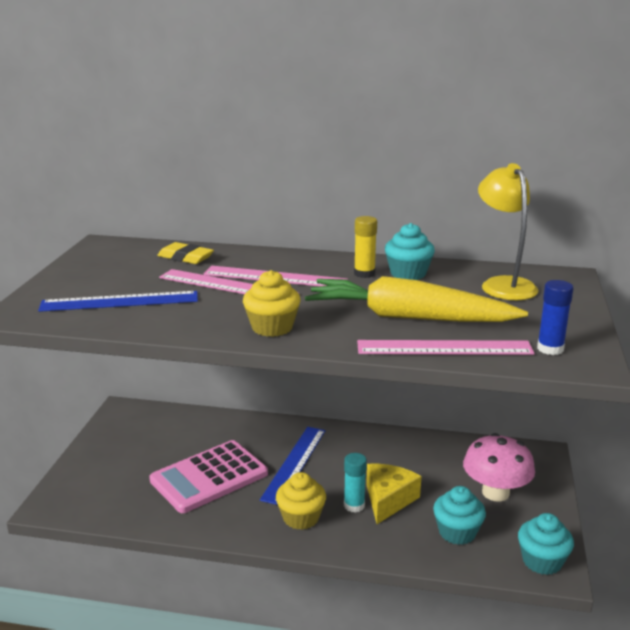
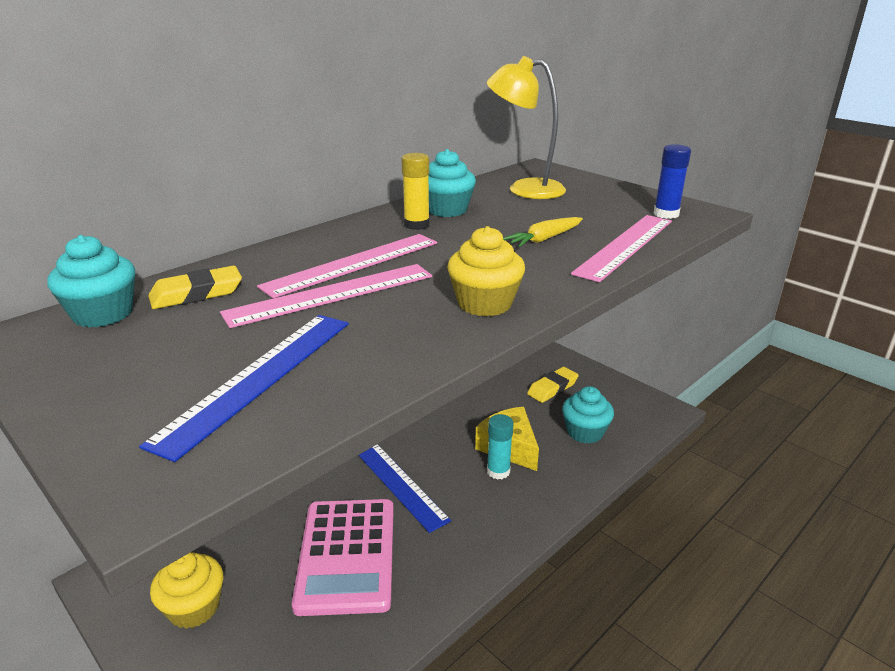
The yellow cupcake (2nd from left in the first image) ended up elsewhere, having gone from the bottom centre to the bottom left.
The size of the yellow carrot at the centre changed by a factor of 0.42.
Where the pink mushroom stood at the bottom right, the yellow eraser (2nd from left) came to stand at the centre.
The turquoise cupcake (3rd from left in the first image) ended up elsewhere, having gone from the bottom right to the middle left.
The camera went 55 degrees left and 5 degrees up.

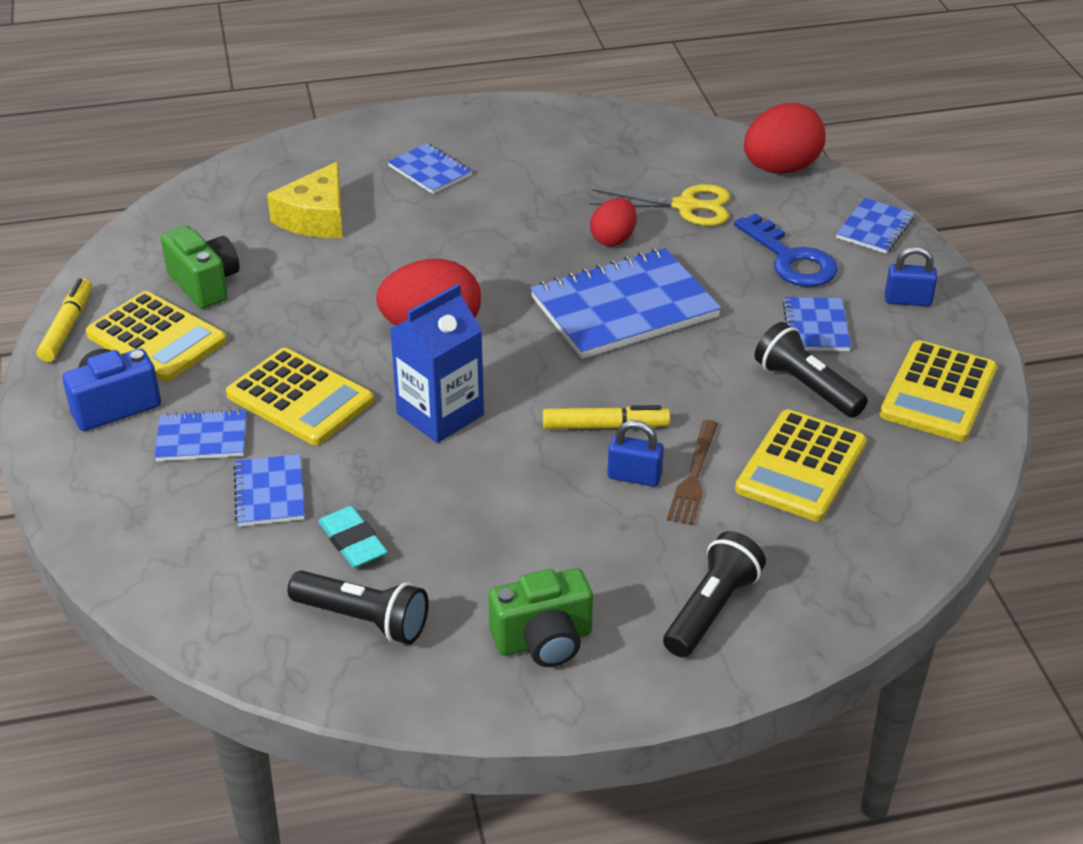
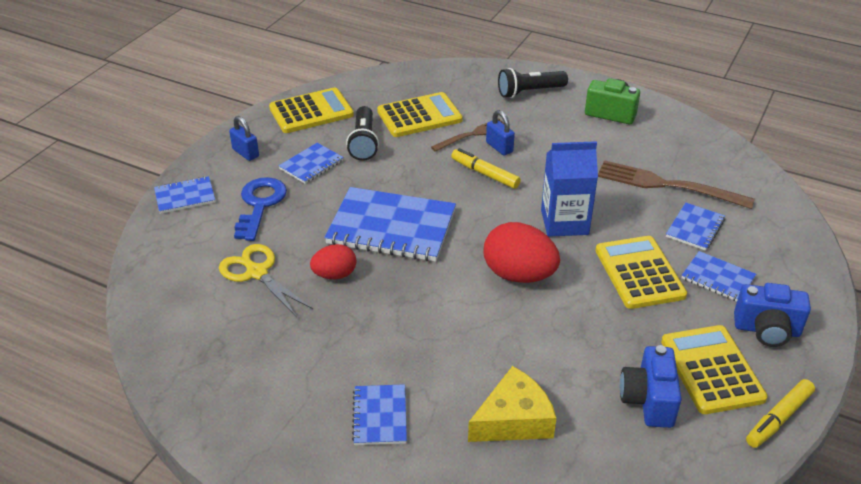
What was the green camera (1st from left) at the top left turned into the blue camera (1st from left) at the bottom right.
The second view lost the black flashlight (1st from left) at the bottom left.
Where the turquoise eraser stood at the middle left, the brown fork (2nd from left) came to stand at the middle right.
The second view lost the red egg (3rd from left) at the top right.
The camera went 140 degrees left and 0 degrees up.

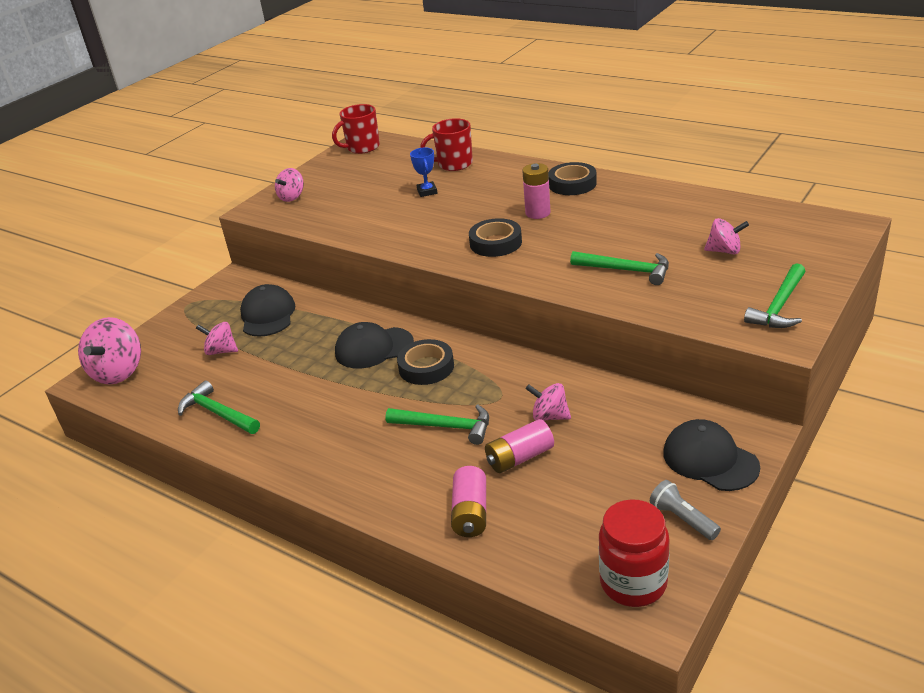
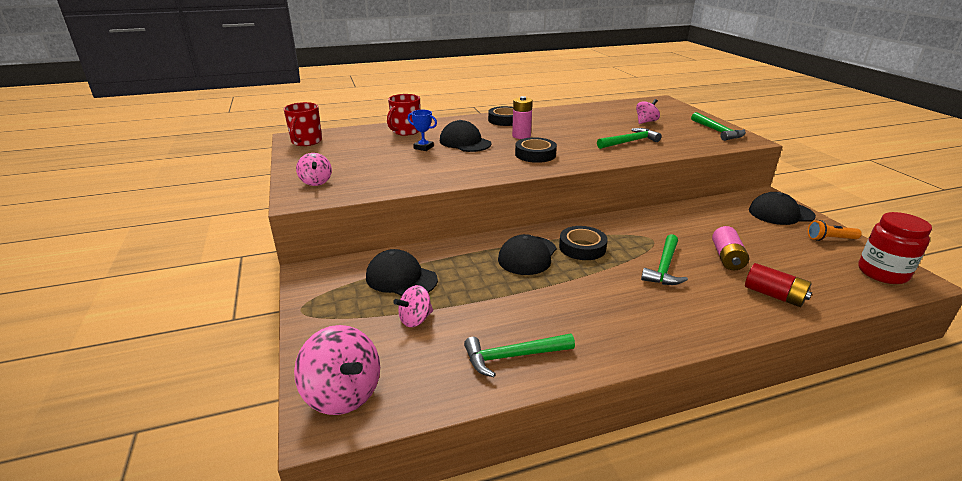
The green hammer (2nd from left in the first image) at the centre ended up facing another way, 150 degrees clockwise from before.
What was the pink battery (1st from left) at the bottom centre turned into the red battery at the middle right.
The second view lost the pink spinning top (4th from left) at the centre.
What was the grey flashlight at the bottom right turned into the orange flashlight at the middle right.
The second view gained the black cap (2nd from left) at the top centre.
The camera went 55 degrees left and 5 degrees down.

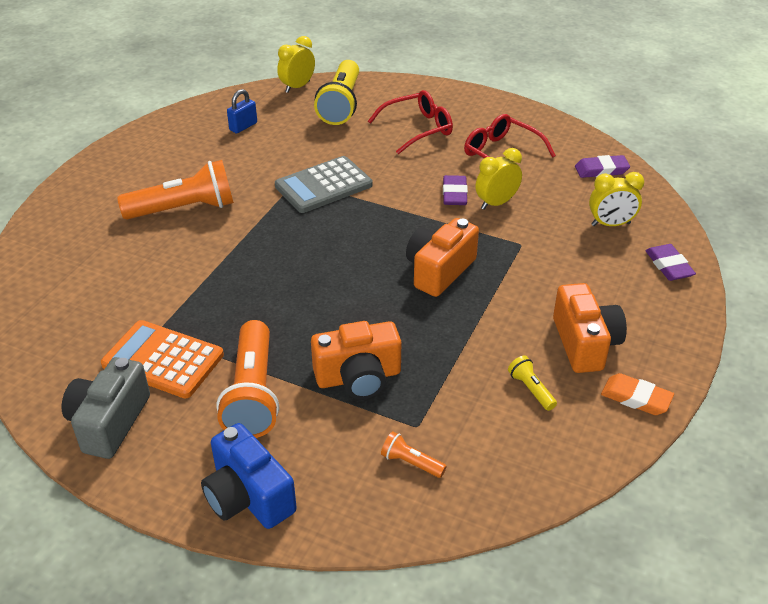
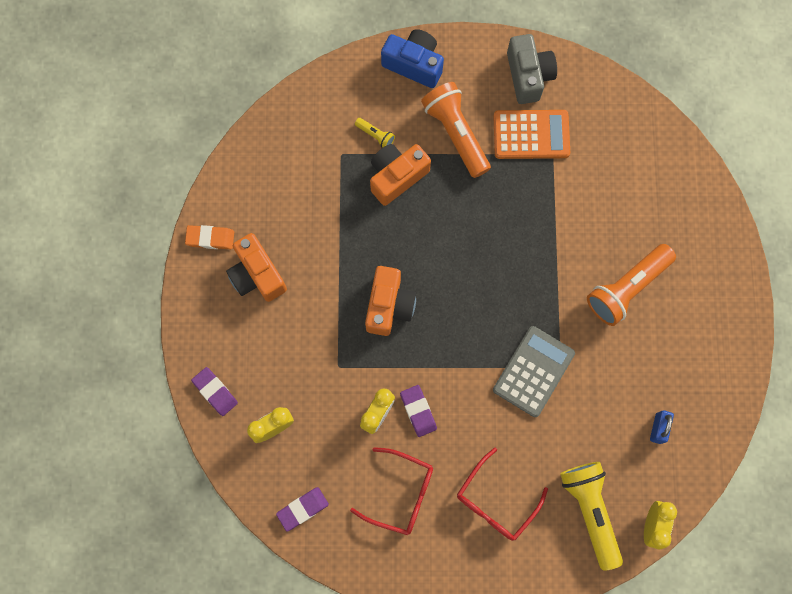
The second view lost the orange flashlight (3rd from left) at the bottom centre.
The yellow flashlight (2nd from left in the first image) ended up elsewhere, having gone from the middle right to the top centre.
The camera went 155 degrees right and 35 degrees up.

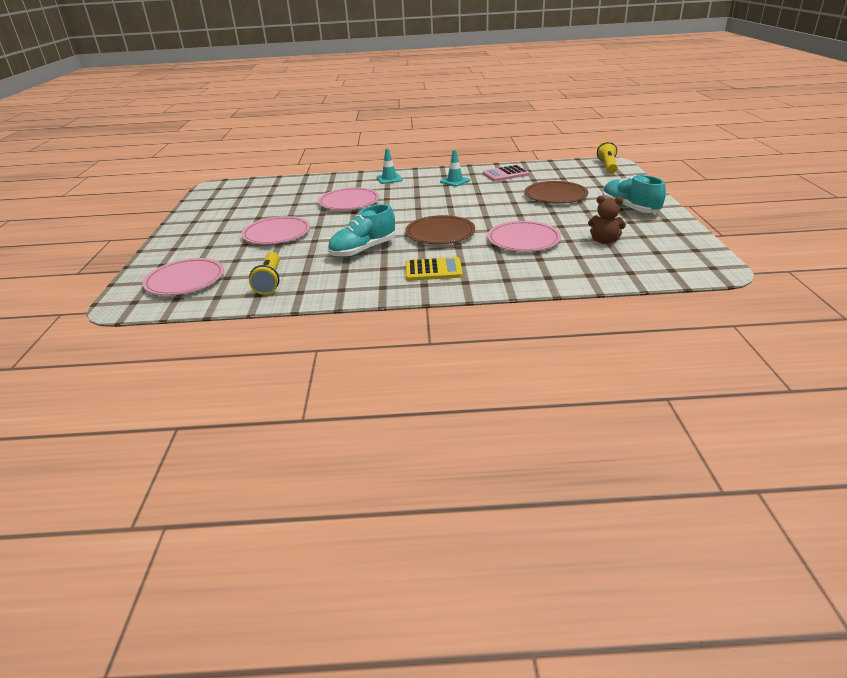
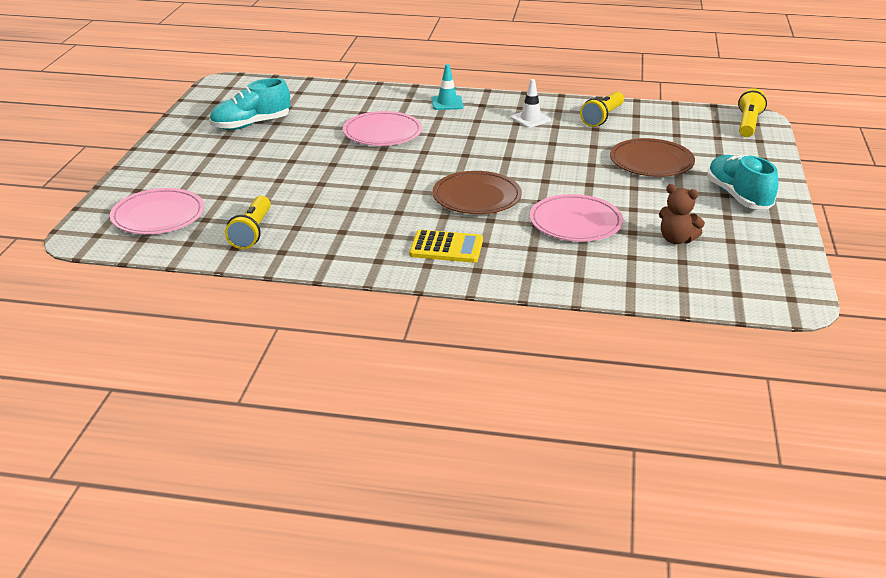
The second view lost the pink plate (2nd from left) at the middle left.
The turquoise shoe (1st from left) ended up elsewhere, having gone from the centre to the top left.
What was the turquoise traffic cone (2nd from left) at the top centre turned into the white traffic cone at the top centre.
Where the pink calculator stood at the top centre, the yellow flashlight (2nd from left) came to stand at the top right.
The camera went 10 degrees right and 0 degrees up.

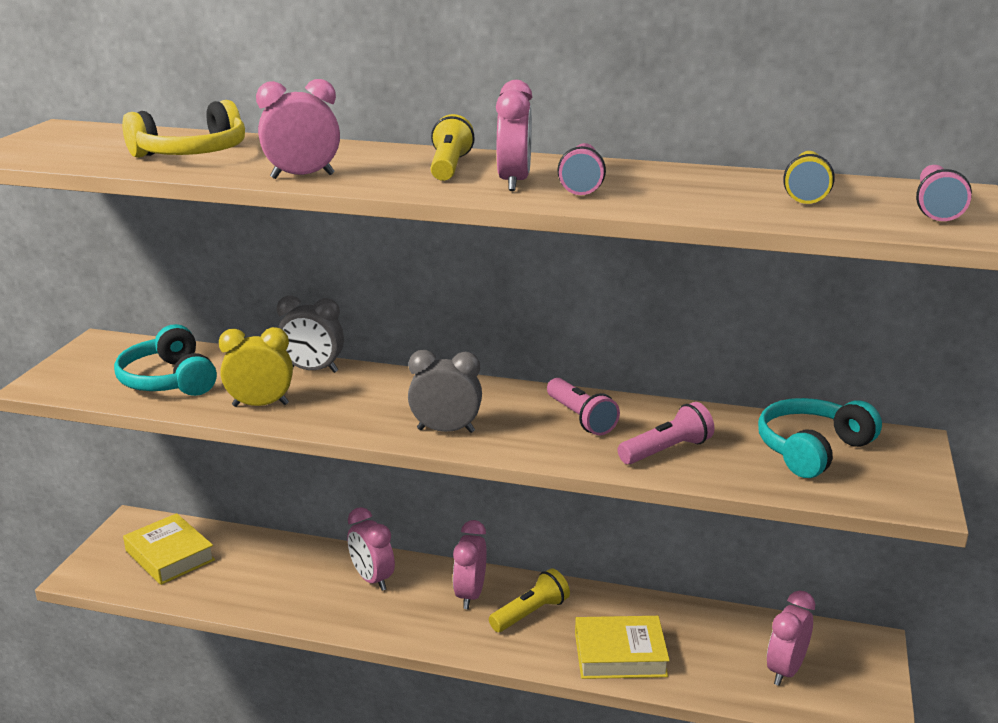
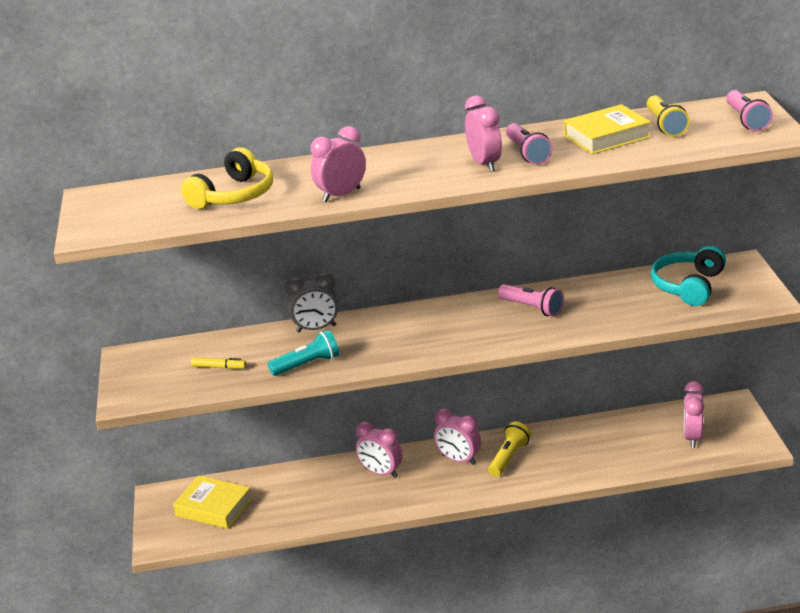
Where the turquoise headphones (1st from left) stood at the middle left, the yellow marker came to stand at the middle left.
Where the yellow clock stood at the middle left, the turquoise flashlight came to stand at the centre.
The second view lost the grey clock (2nd from left) at the centre.
The second view lost the yellow flashlight (1st from left) at the top centre.
The pink clock (3rd from left) at the bottom centre ended up facing another way, 45 degrees counterclockwise from before.
The yellow book (2nd from left) ended up elsewhere, having gone from the bottom centre to the top right.
The second view lost the pink flashlight (3rd from left) at the middle right.
The camera went 20 degrees left and 5 degrees up.

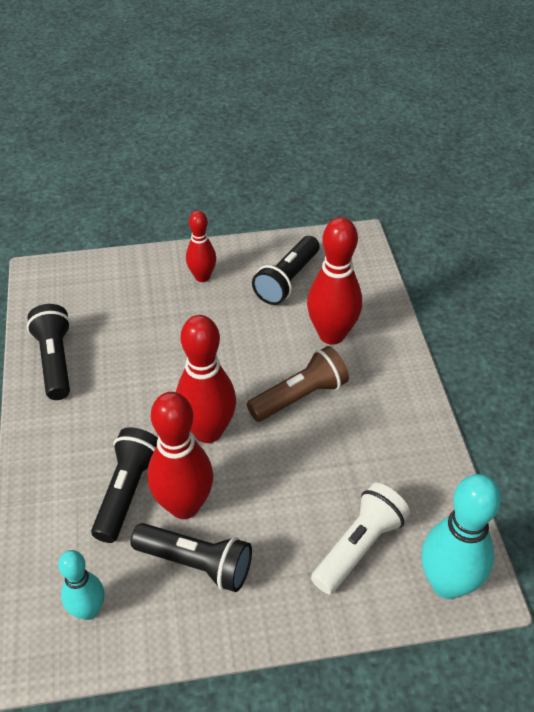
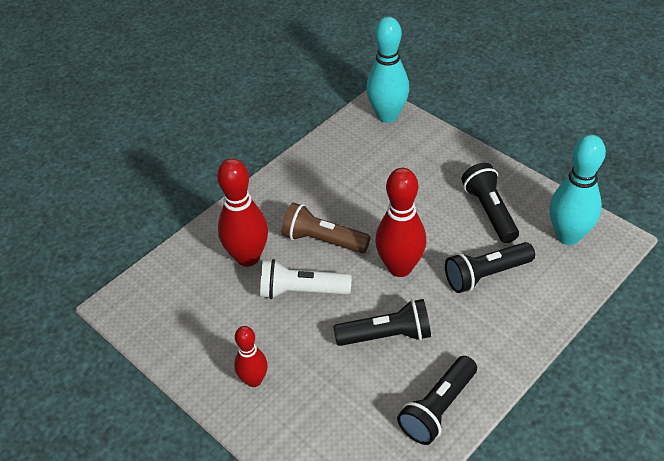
The size of the turquoise bowling pin (1st from left in the first image) at the bottom left changed by a factor of 1.67.
The second view lost the red bowling pin (1st from left) at the centre.
The black flashlight (4th from left in the first image) ended up elsewhere, having gone from the centre to the bottom centre.
The white flashlight ended up elsewhere, having gone from the bottom right to the centre.
The camera went 125 degrees left and 0 degrees up.

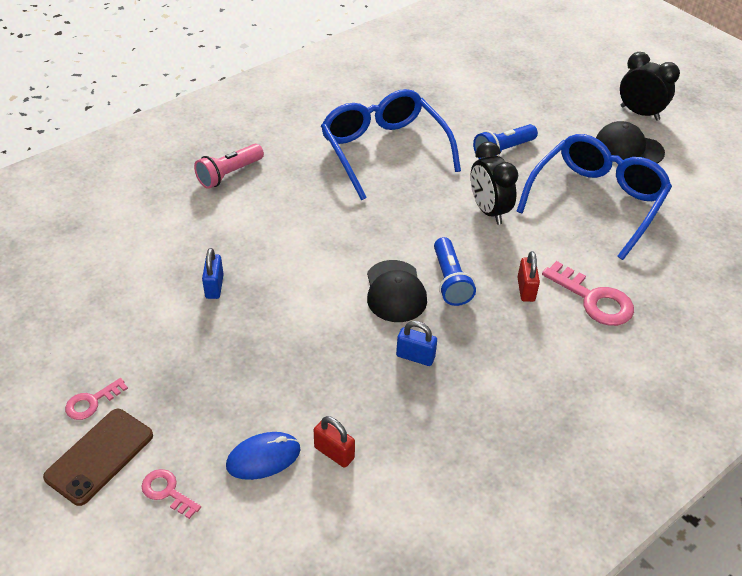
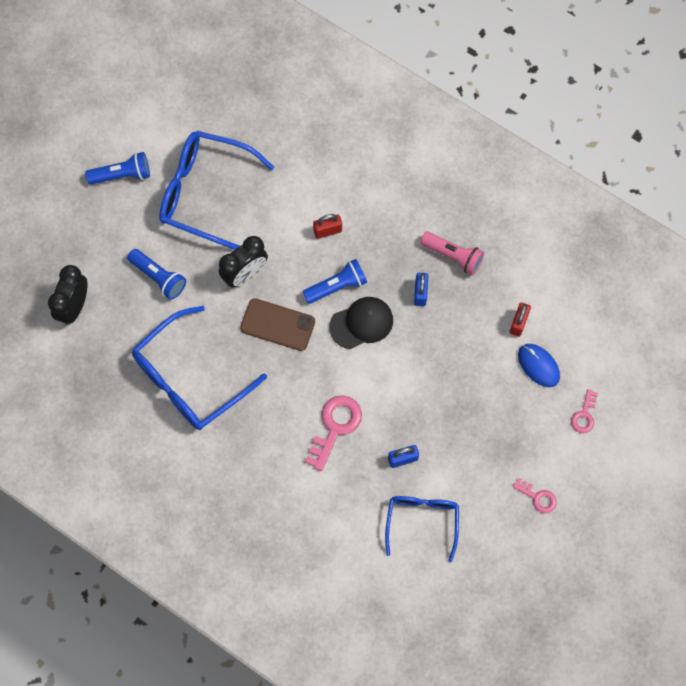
The brown phone ended up elsewhere, having gone from the bottom left to the centre.
The pink flashlight ended up elsewhere, having gone from the top left to the centre.
The pink key (3rd from left in the first image) ended up elsewhere, having gone from the middle right to the centre.
Where the black cap (2nd from left) stood at the top right, the blue flashlight (1st from left) came to stand at the top left.
The black clock (2nd from left in the first image) ended up elsewhere, having gone from the top right to the middle left.
The second view gained the blue glasses (3rd from left) at the bottom centre.
The camera went 105 degrees left and 25 degrees up.

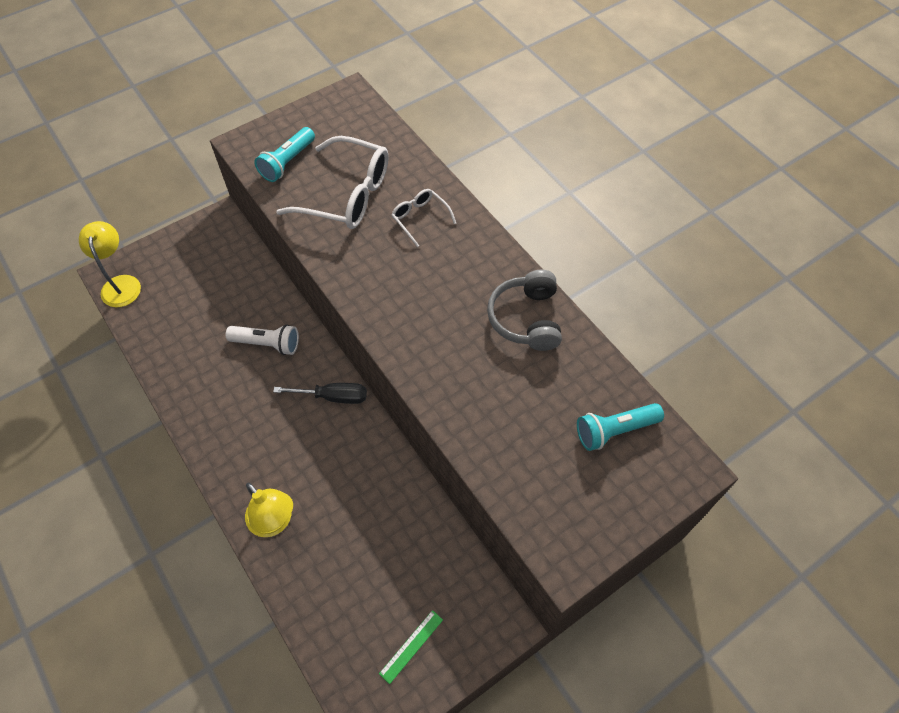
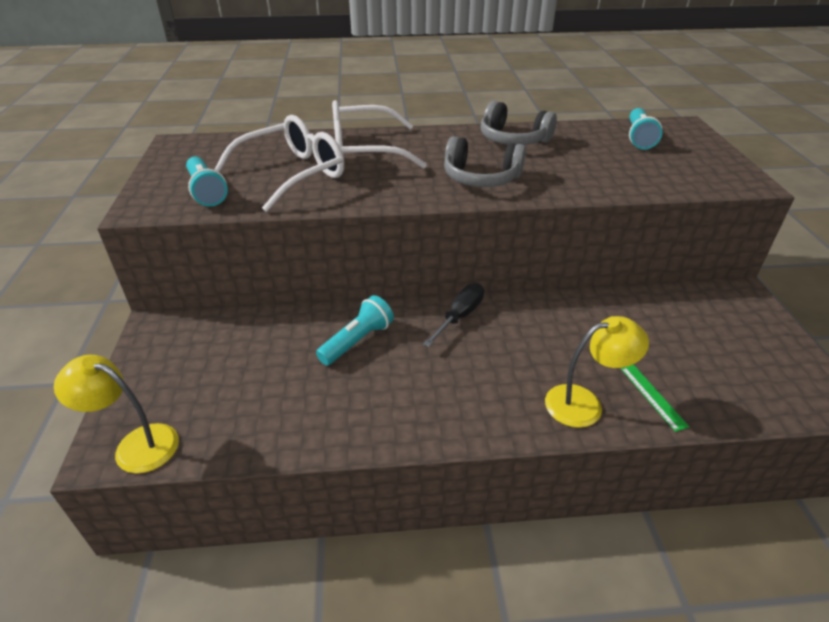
What was the white flashlight at the middle left turned into the turquoise flashlight (2nd from left) at the centre.
The green ruler ended up elsewhere, having gone from the bottom centre to the middle right.
The size of the white glasses (2nd from left) at the top centre changed by a factor of 1.99.
The second view gained the grey headphones (1st from left) at the top centre.
The camera went 60 degrees left and 20 degrees down.

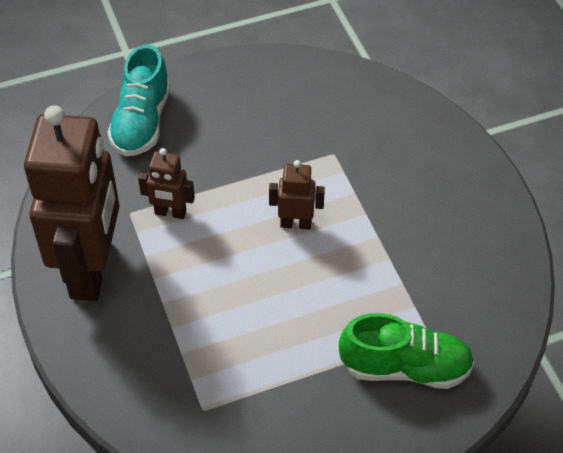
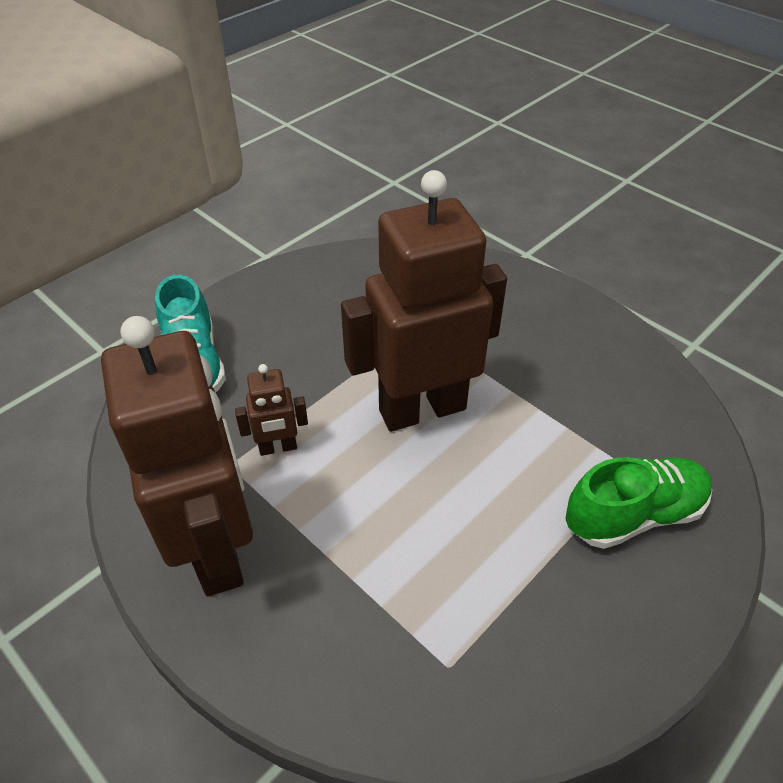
The size of the brown robot (3rd from left) at the centre changed by a factor of 2.36.
The camera went 25 degrees left and 5 degrees down.

